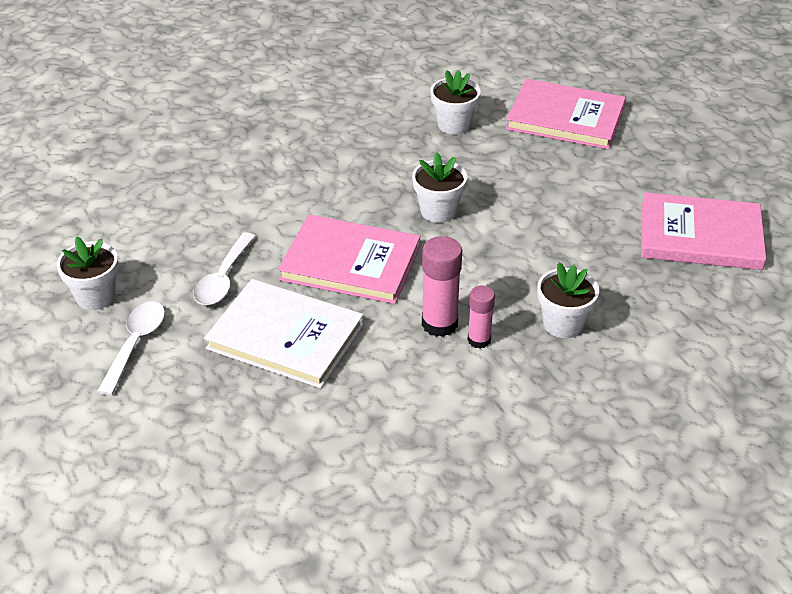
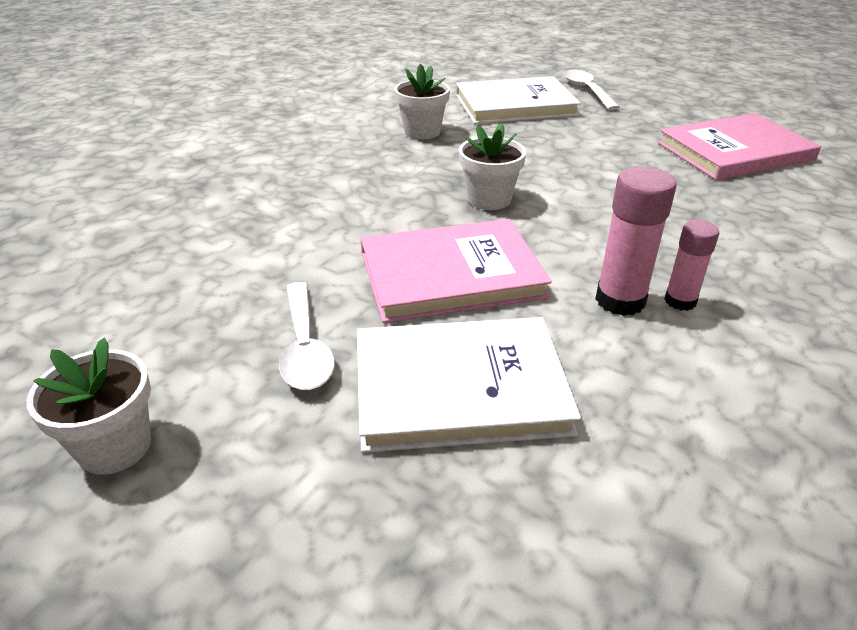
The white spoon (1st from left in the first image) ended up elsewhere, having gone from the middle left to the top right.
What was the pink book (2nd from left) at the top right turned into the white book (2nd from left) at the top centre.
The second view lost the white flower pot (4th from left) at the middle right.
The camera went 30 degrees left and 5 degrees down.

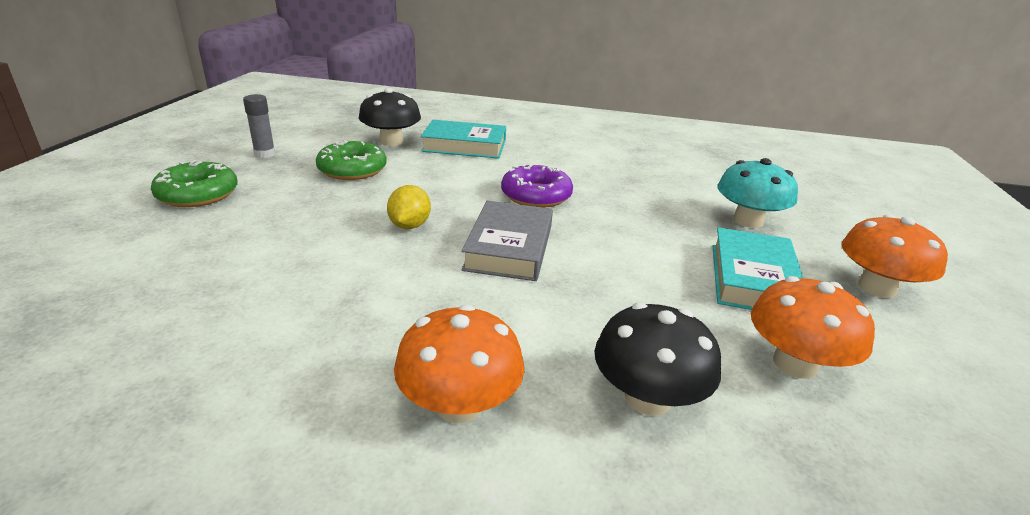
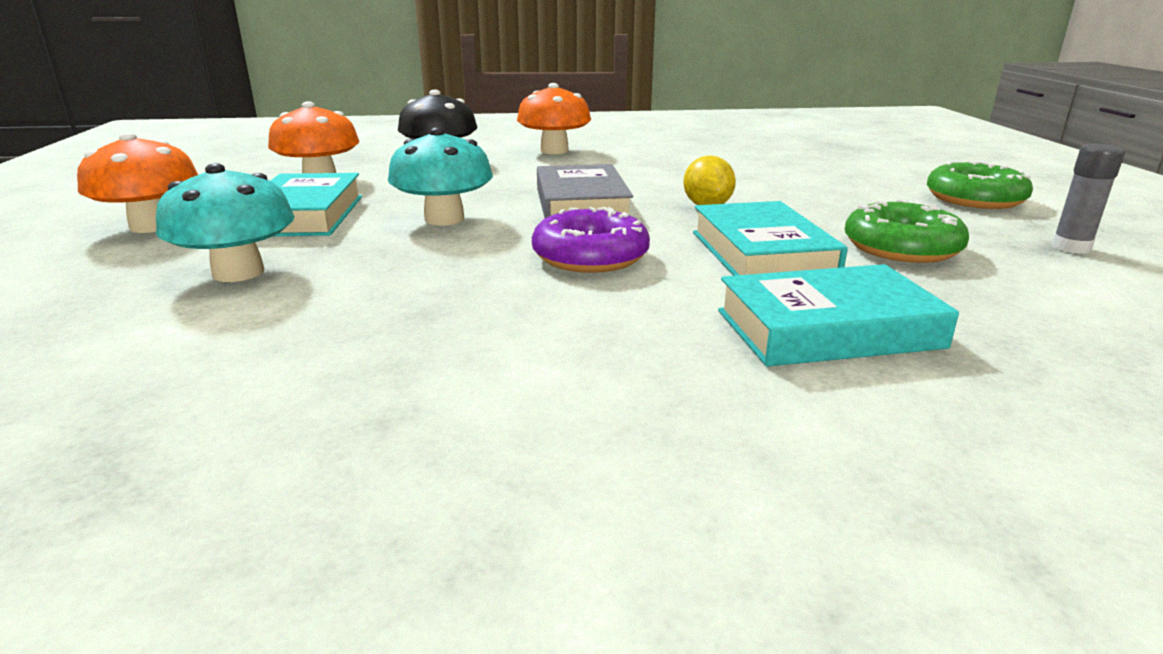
The second view lost the black mushroom (1st from left) at the top centre.
The second view gained the turquoise mushroom (2nd from left) at the top centre.
The second view gained the turquoise book (2nd from left) at the centre.
The camera went 165 degrees right and 5 degrees down.

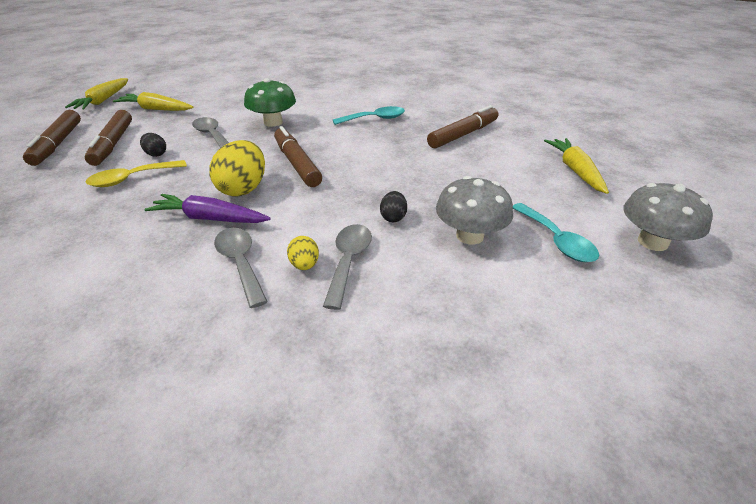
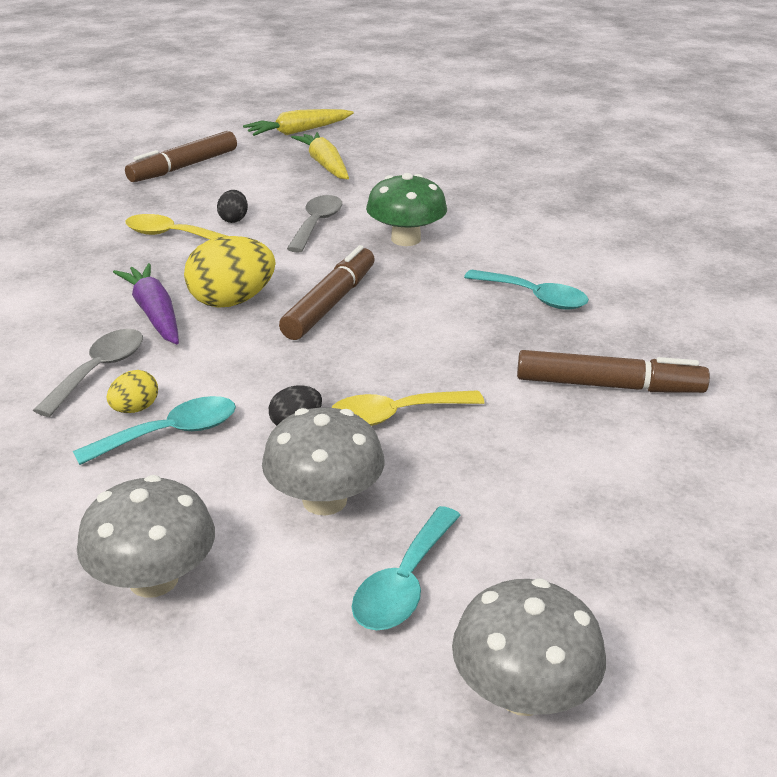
The second view lost the brown marker (2nd from left) at the top left.
What was the grey spoon (3rd from left) at the centre turned into the turquoise spoon (1st from left) at the middle left.
The second view lost the yellow carrot (3rd from left) at the top right.
The second view gained the grey mushroom (1st from left) at the bottom left.
The second view gained the yellow spoon (2nd from left) at the centre.
The camera went 50 degrees right and 5 degrees down.

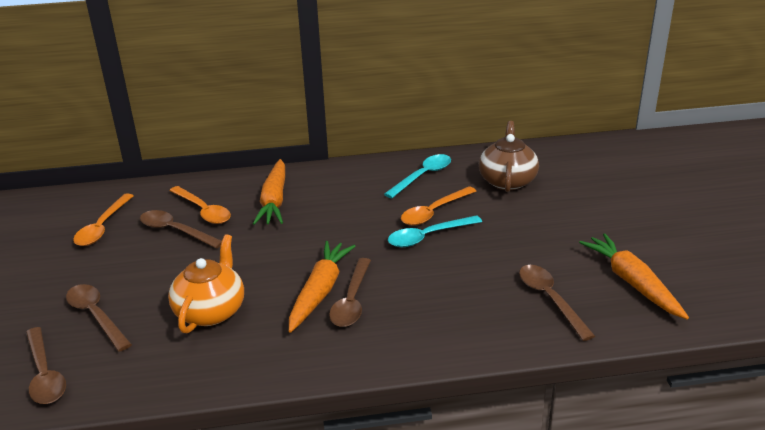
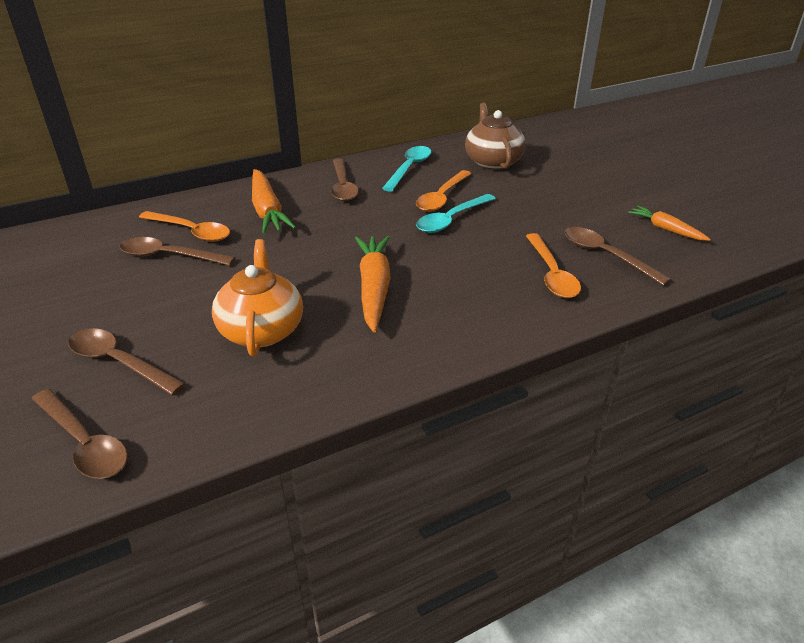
The orange spoon (1st from left in the first image) ended up elsewhere, having gone from the middle left to the middle right.
The brown spoon (4th from left) ended up elsewhere, having gone from the bottom centre to the top centre.
The size of the orange carrot (3rd from left) at the middle right changed by a factor of 0.59.
The camera went 20 degrees left and 5 degrees up.

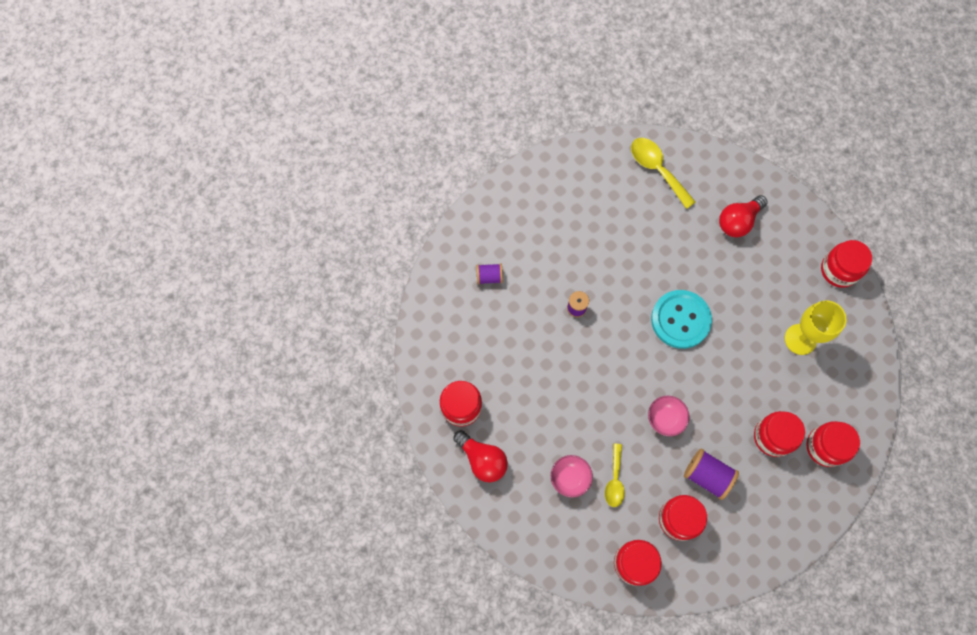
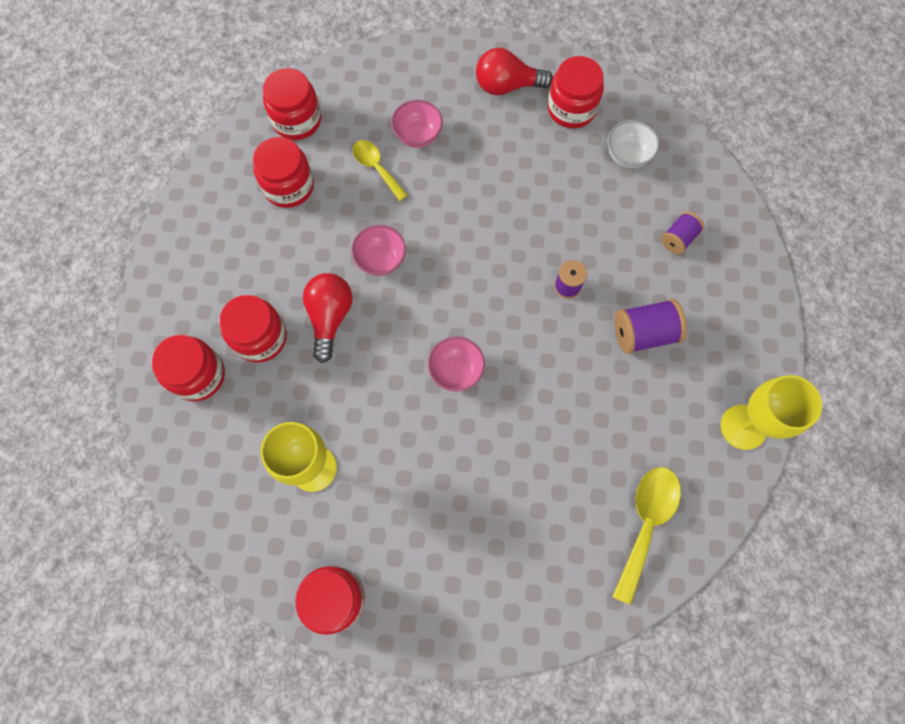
The yellow spoon (2nd from left) at the top right ended up facing another way, 75 degrees counterclockwise from before.
Where the turquoise button stood at the middle right, the pink bowl (3rd from left) came to stand at the centre.
The purple spool (3rd from left in the first image) ended up elsewhere, having gone from the bottom right to the middle right.
The red light bulb (2nd from left in the first image) ended up elsewhere, having gone from the middle right to the centre.
The second view gained the white bowl at the top right.
The second view gained the yellow goblet (2nd from left) at the middle right.
The camera went 135 degrees right and 0 degrees up.

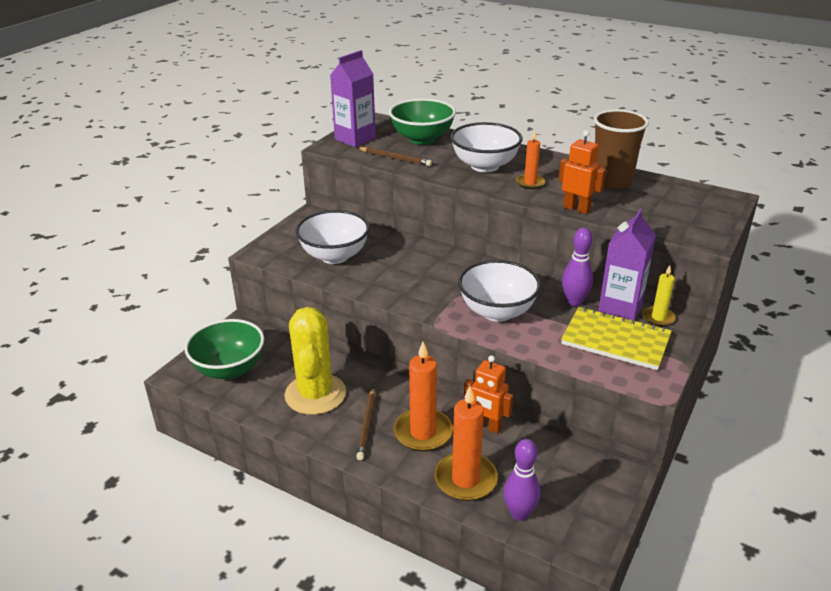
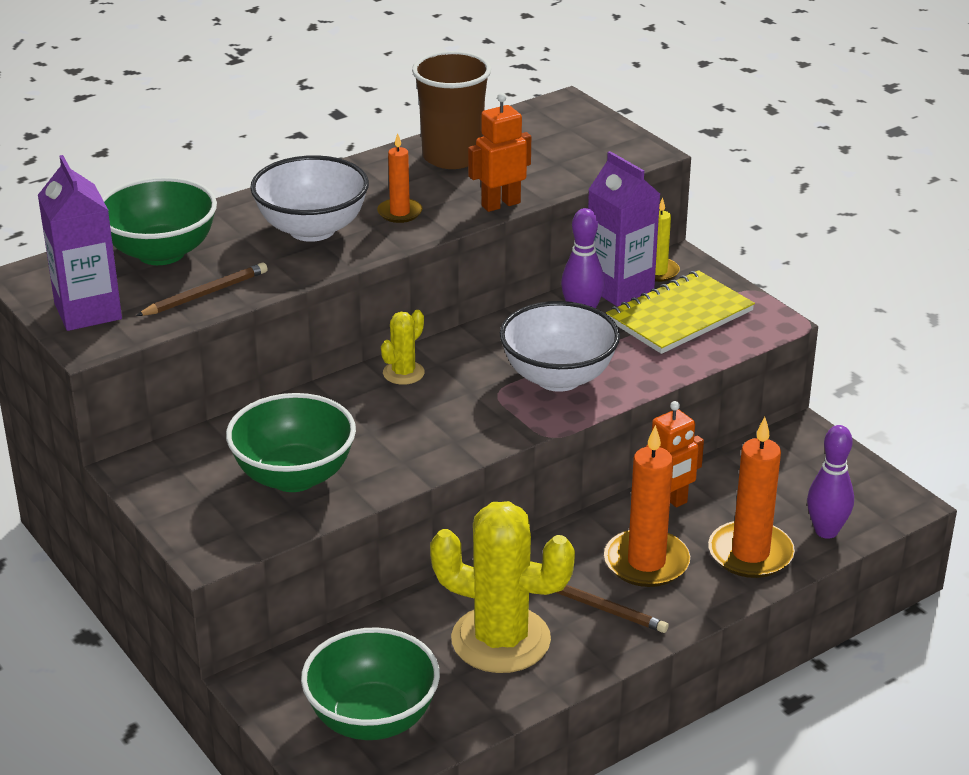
What was the white bowl (1st from left) at the centre turned into the green bowl (2nd from left) at the middle left.
The second view gained the yellow cactus (1st from left) at the centre.
The camera went 65 degrees left and 0 degrees up.

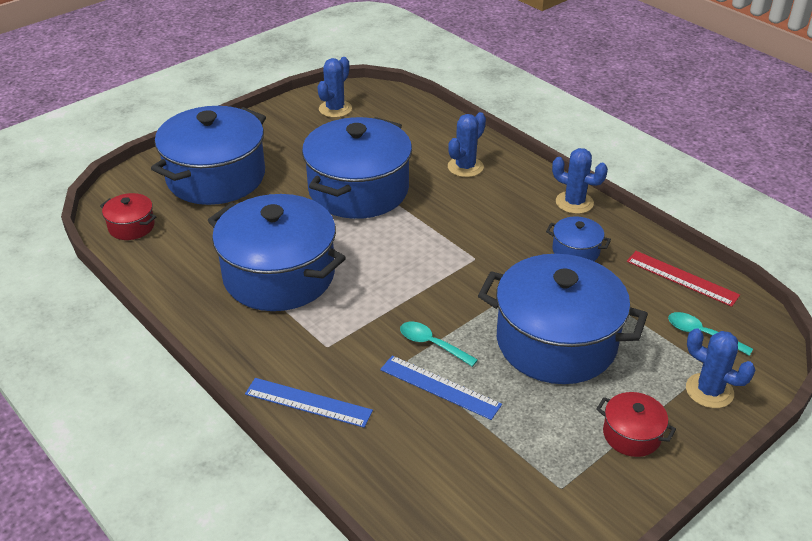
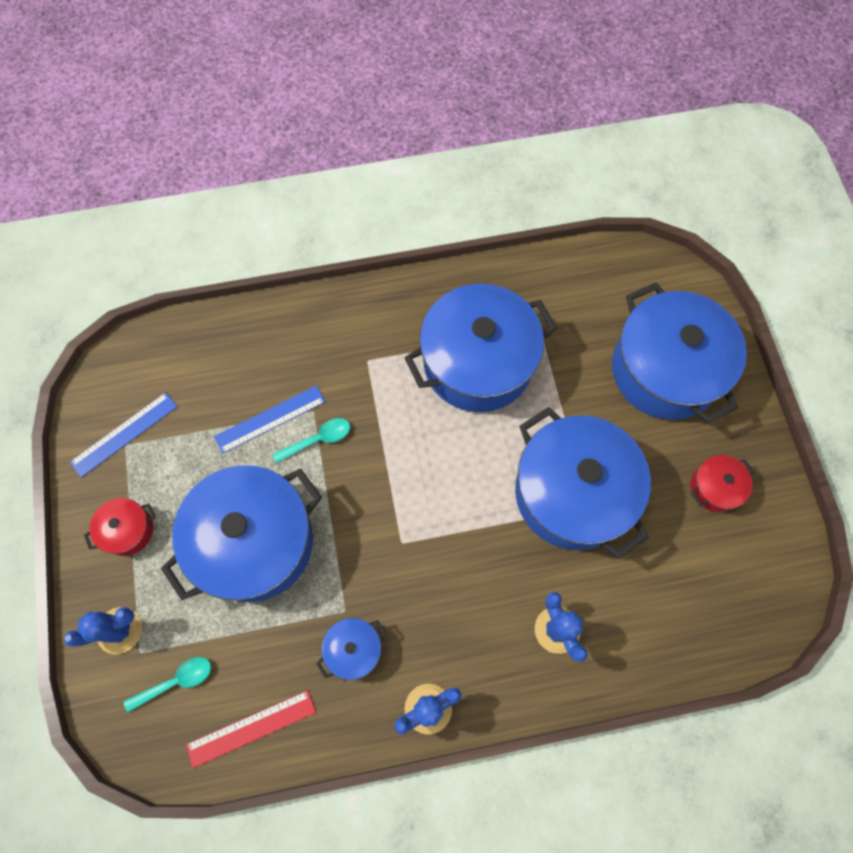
The red pot (1st from left in the first image) ended up elsewhere, having gone from the middle left to the middle right.
The blue ruler (1st from left) ended up elsewhere, having gone from the bottom centre to the middle left.
The second view lost the blue cactus (1st from left) at the top centre.
The camera went 120 degrees right and 30 degrees up.

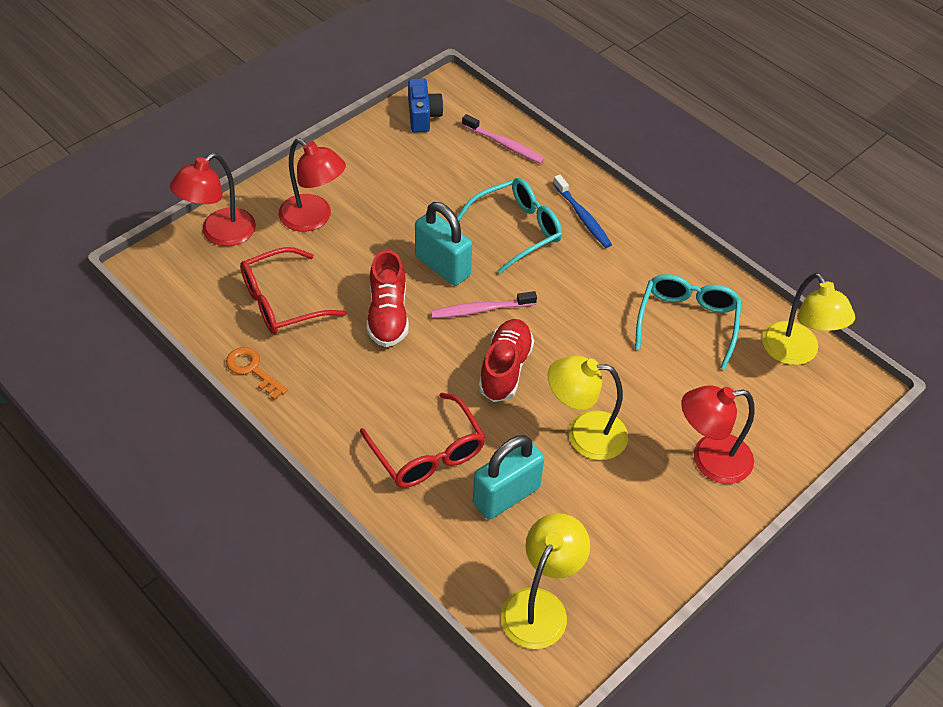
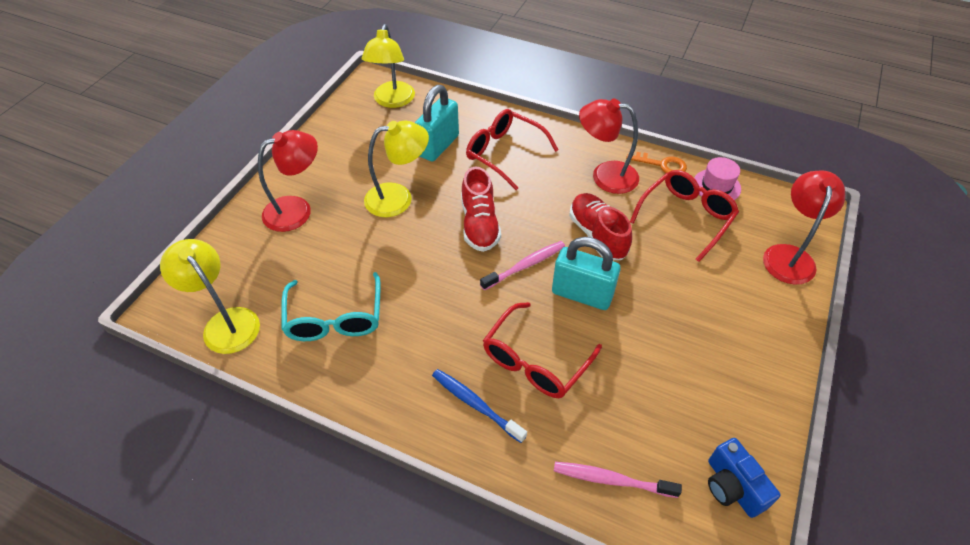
The red lamp (2nd from left) ended up elsewhere, having gone from the top left to the top centre.
What was the turquoise glasses (1st from left) at the top centre turned into the red glasses (2nd from left) at the centre.
The second view gained the pink hat at the top right.
The camera went 160 degrees right and 0 degrees up.

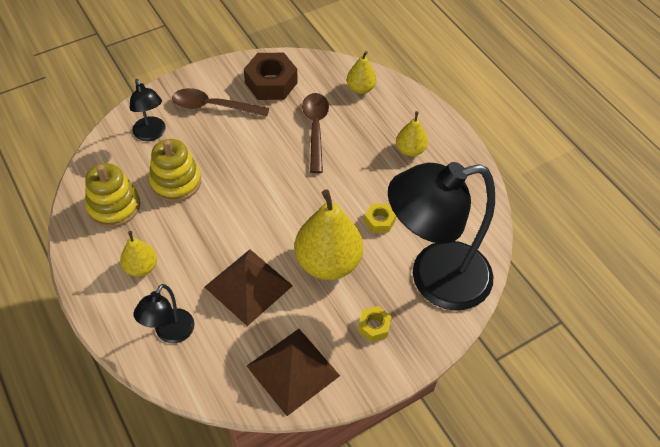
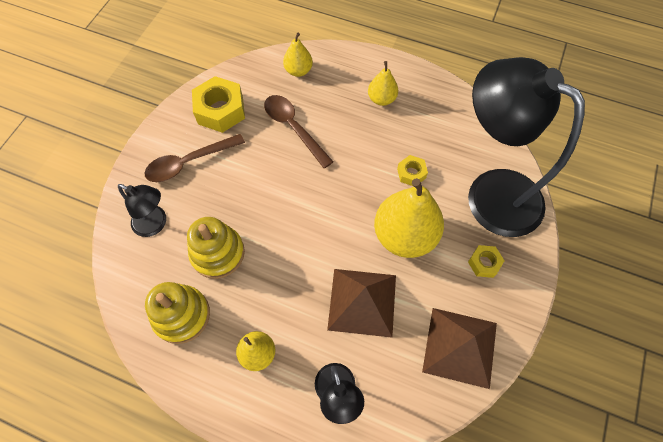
What was the brown nut at the top centre turned into the yellow nut (1st from left) at the top left.
The black lamp (3rd from left) at the middle right ended up facing another way, 90 degrees clockwise from before.
The camera went 35 degrees left and 10 degrees up.

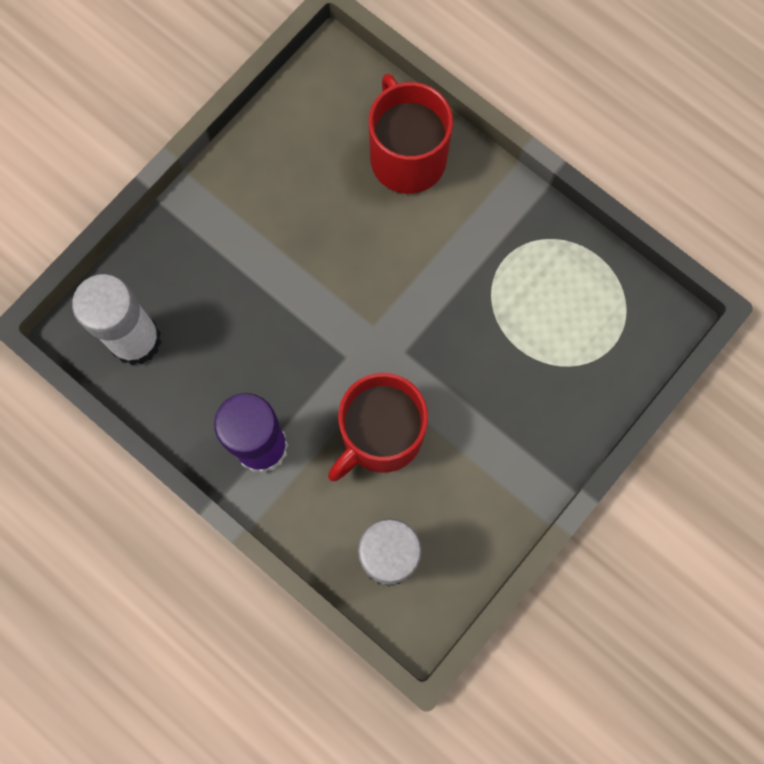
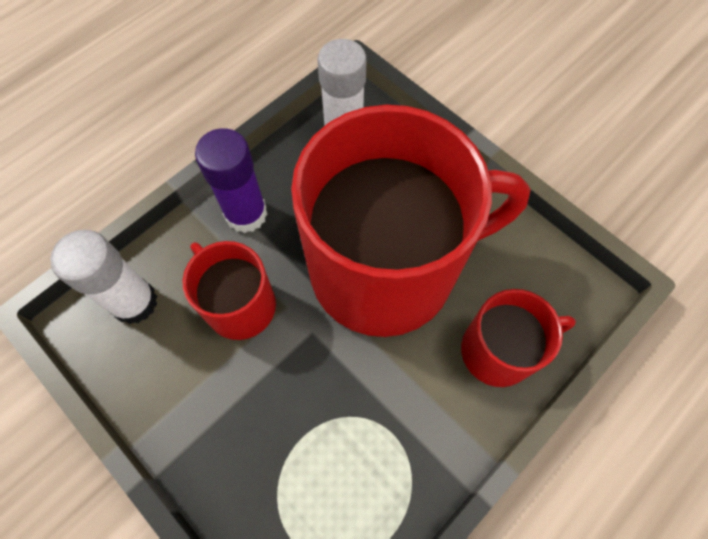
The second view gained the red mug (2nd from left) at the centre.
The camera went 95 degrees right and 10 degrees down.

